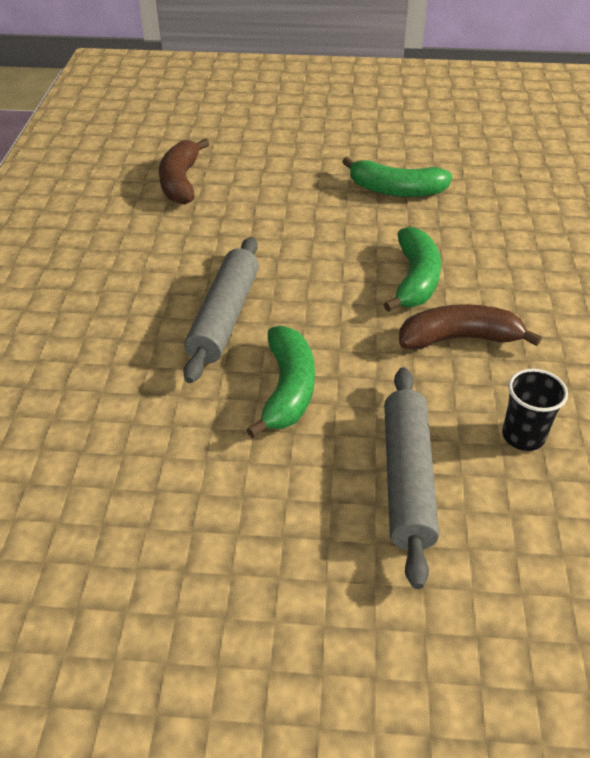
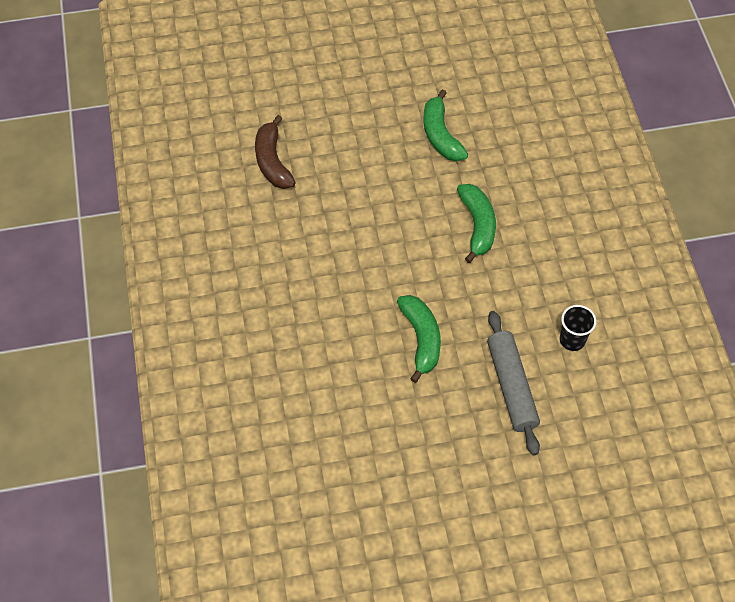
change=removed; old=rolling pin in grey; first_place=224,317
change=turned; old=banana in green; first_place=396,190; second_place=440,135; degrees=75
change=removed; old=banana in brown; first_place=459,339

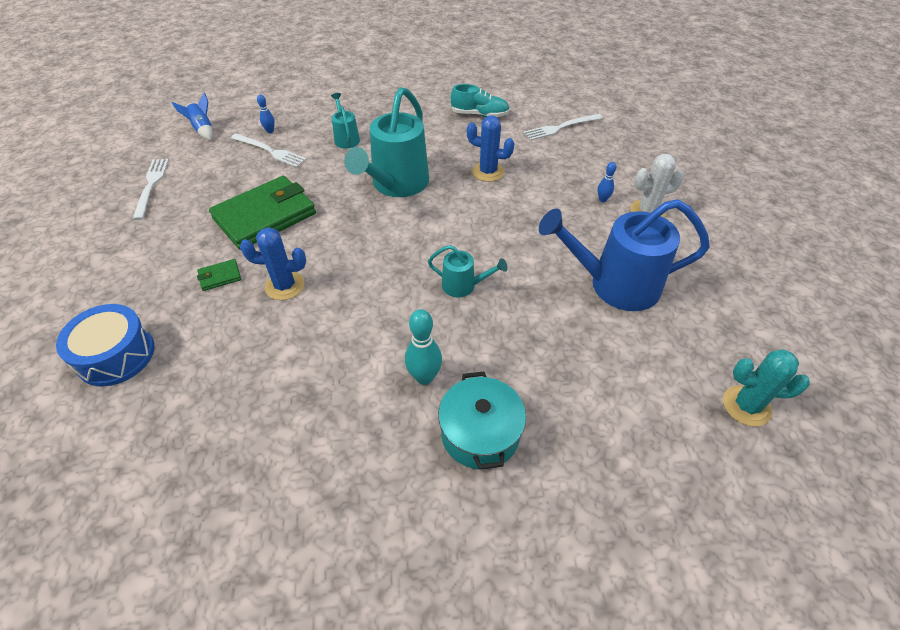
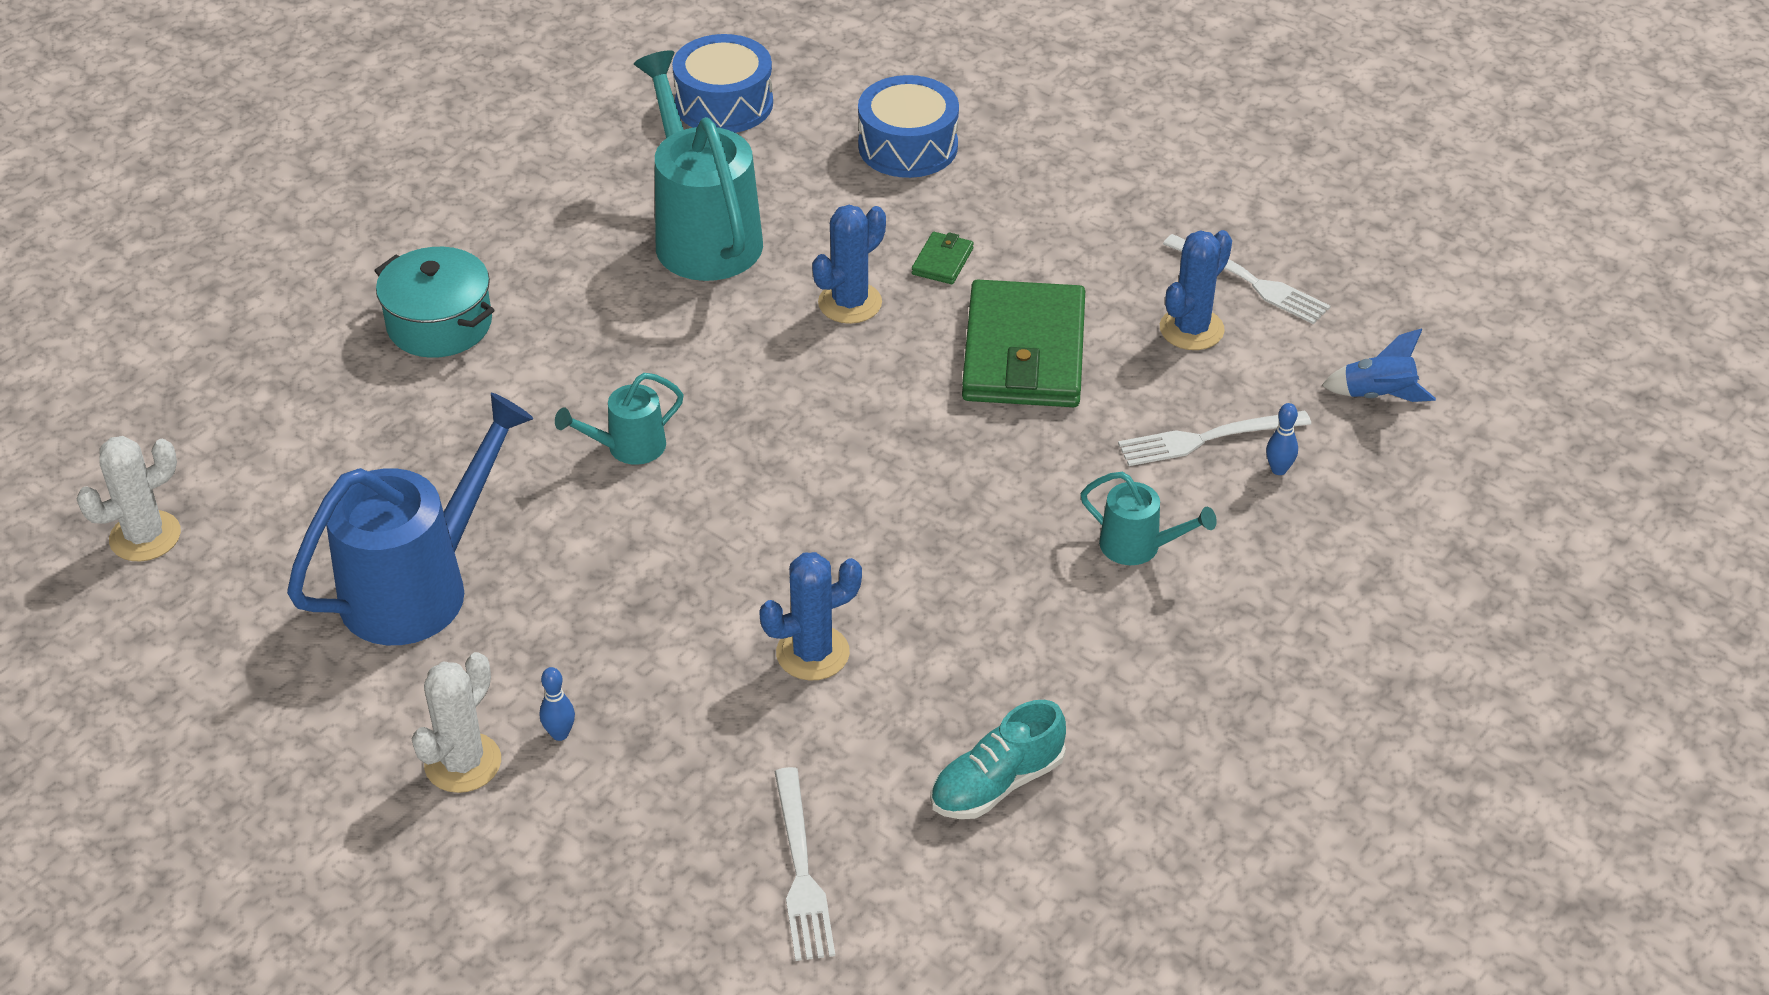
change=moved; old=watering can in turquoise; first_place=396,185; second_place=702,233
change=removed; old=bowling pin in turquoise; first_place=424,377
change=turned; old=fork in white; first_place=561,127; second_place=801,870; degrees=150
change=recoloured; old=cactus in turquoise; new=cactus in white; first_place=746,406; second_place=145,536
change=added; new=drum in blue; second_place=724,104
change=added; new=cactus in blue; second_place=1191,329

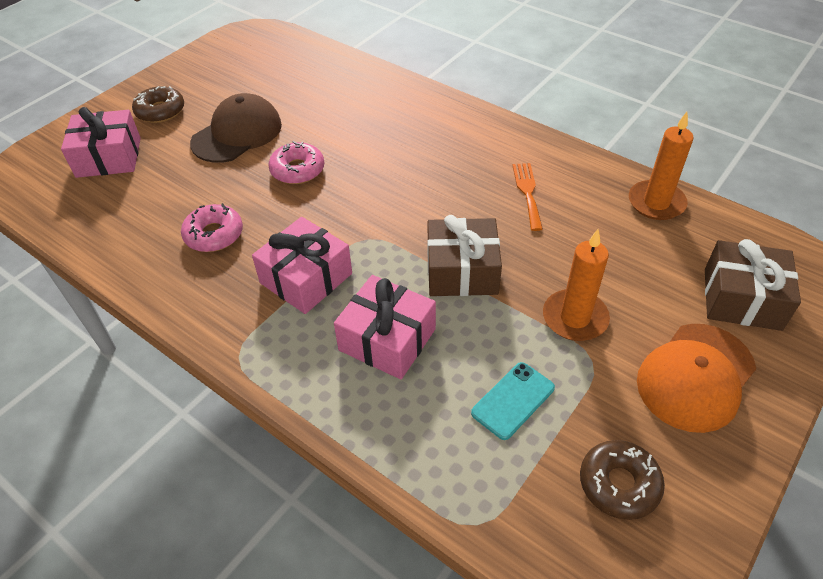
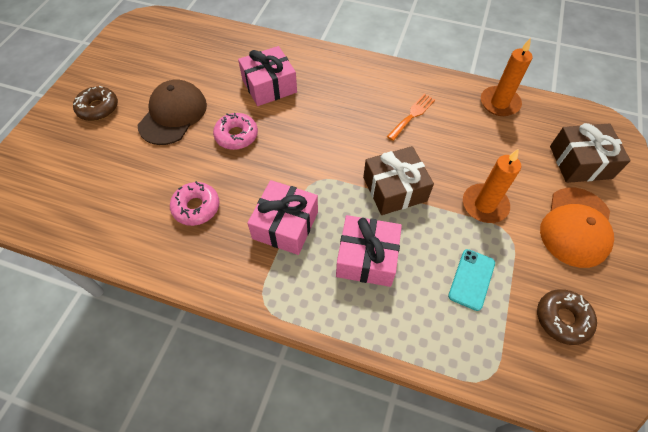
change=moved; old=gift in pink; first_place=109,157; second_place=269,86
change=turned; old=fork in orange; first_place=527,192; second_place=412,115; degrees=60

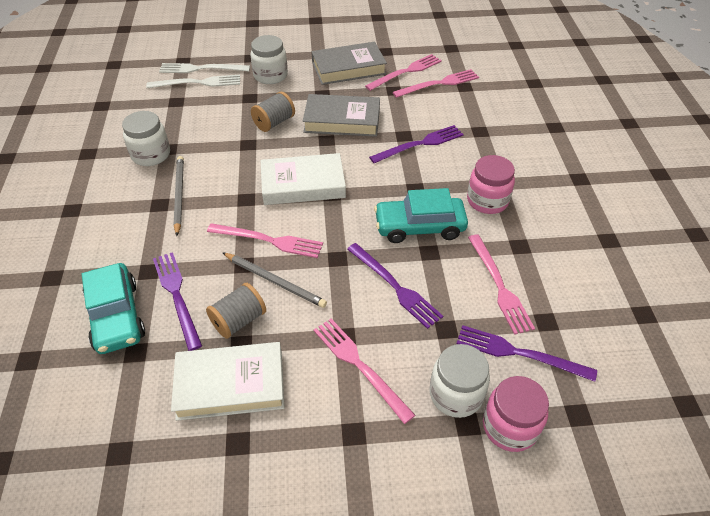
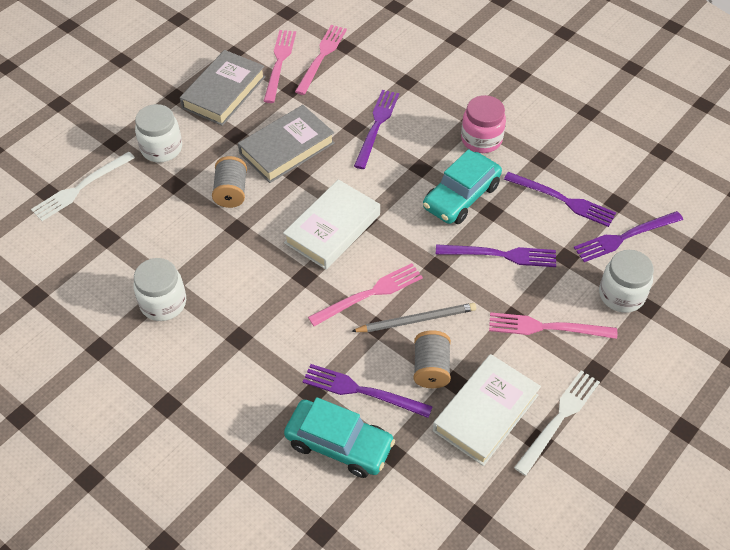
change=moved; old=fork in white; first_place=198,83; second_place=559,419
change=removed; old=pencil in grey; first_place=179,195
change=recoloured; old=fork in pink; new=fork in purple; first_place=499,286; second_place=563,200
change=removed; old=jar in pink; first_place=510,427

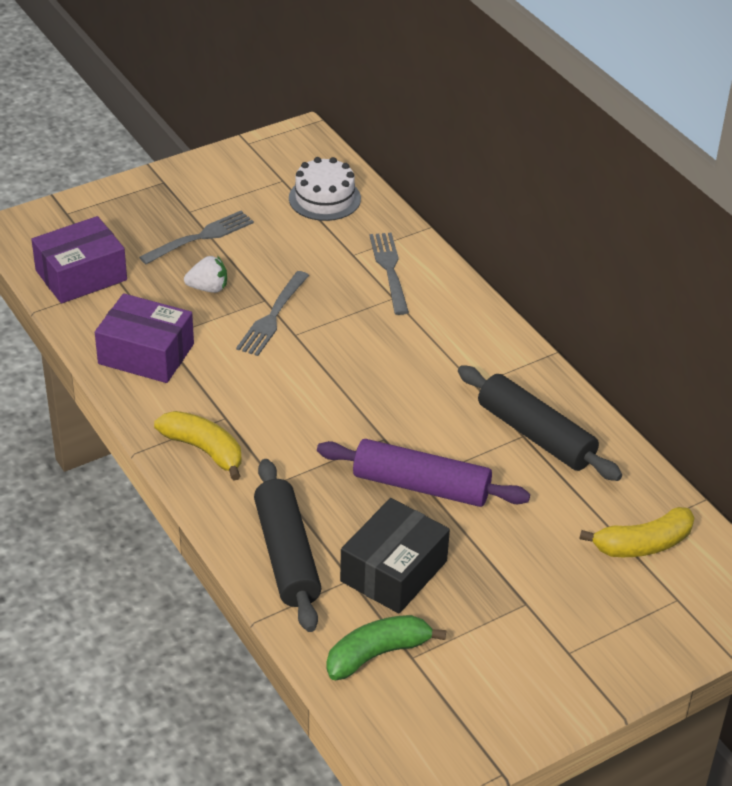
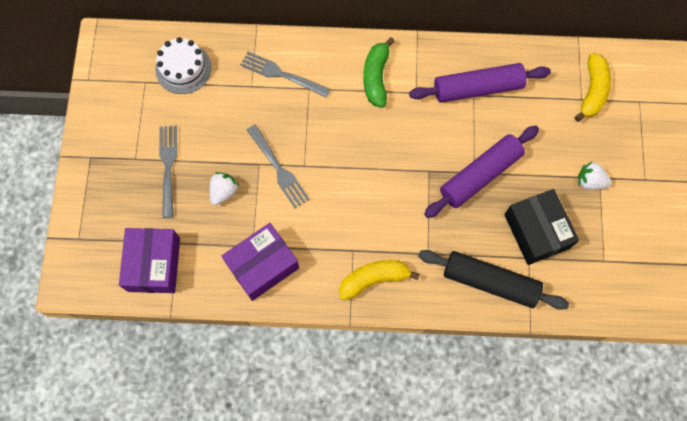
change=moved; old=banana in green; first_place=377,654; second_place=376,77
change=recoloured; old=rolling pin in black; new=rolling pin in purple; first_place=535,435; second_place=477,88
change=added; new=strawberry in white; second_place=590,181

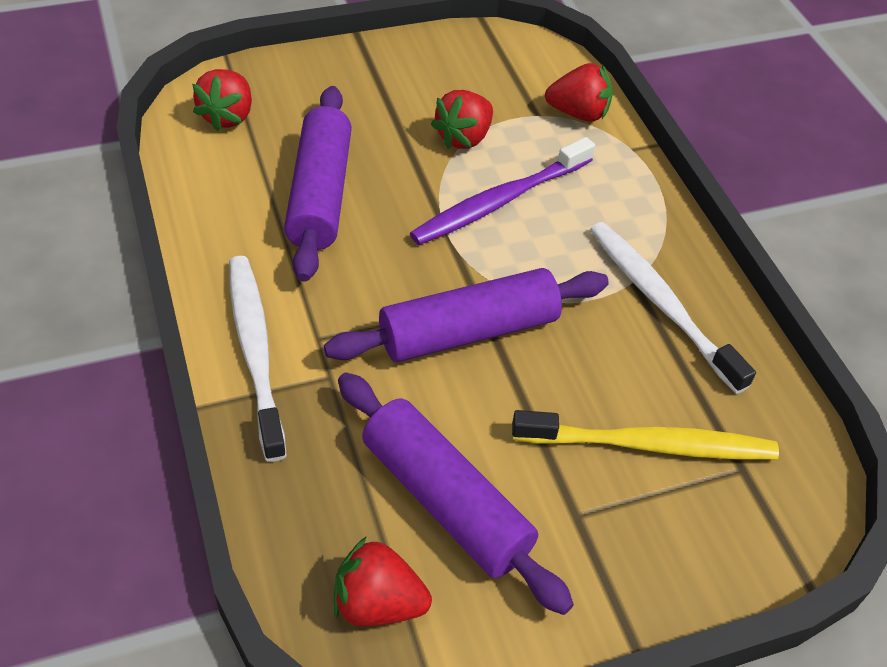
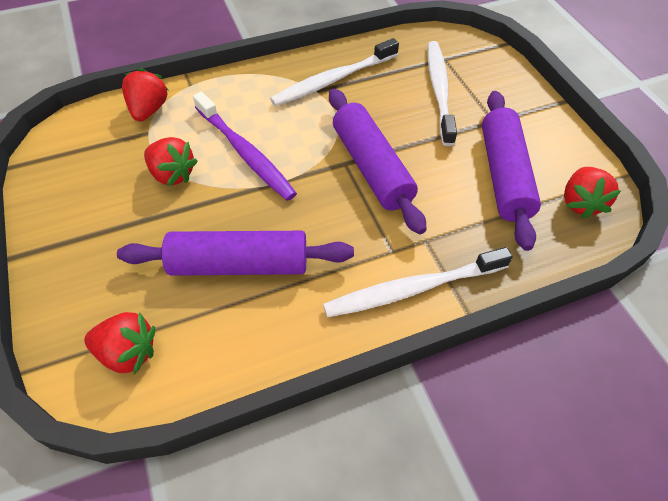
change=turned; old=rolling pin in purple; first_place=445,501; second_place=504,175; degrees=-45
change=recoloured; old=toothbrush in yellow; new=toothbrush in white; first_place=650,445; second_place=439,90

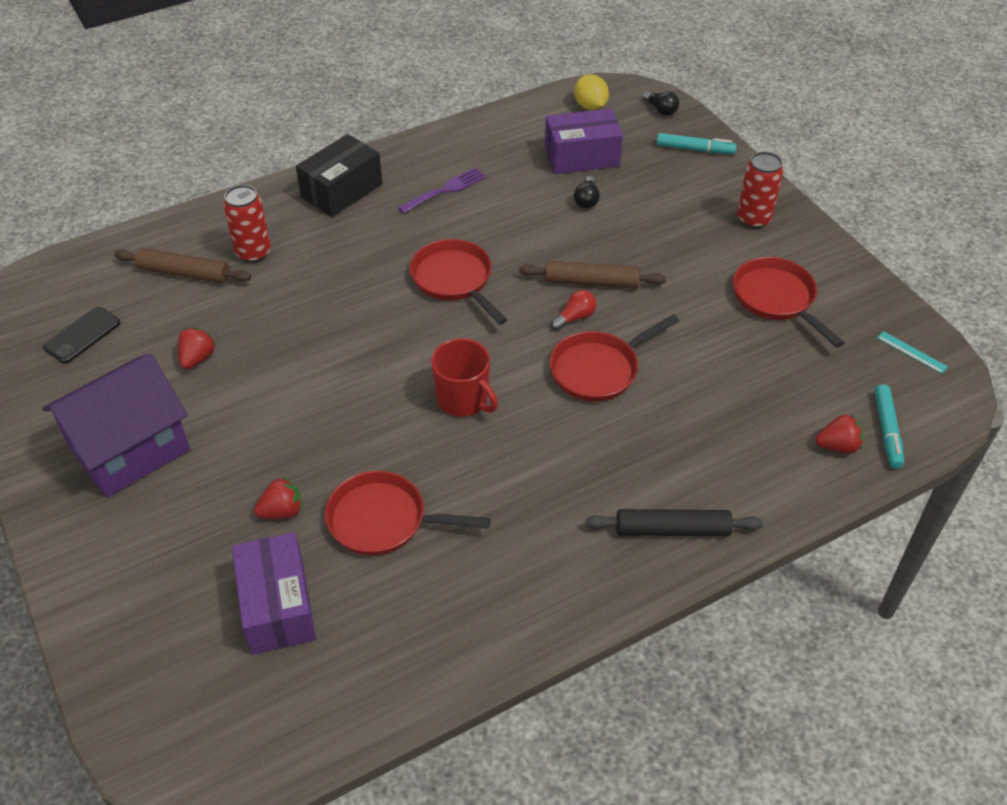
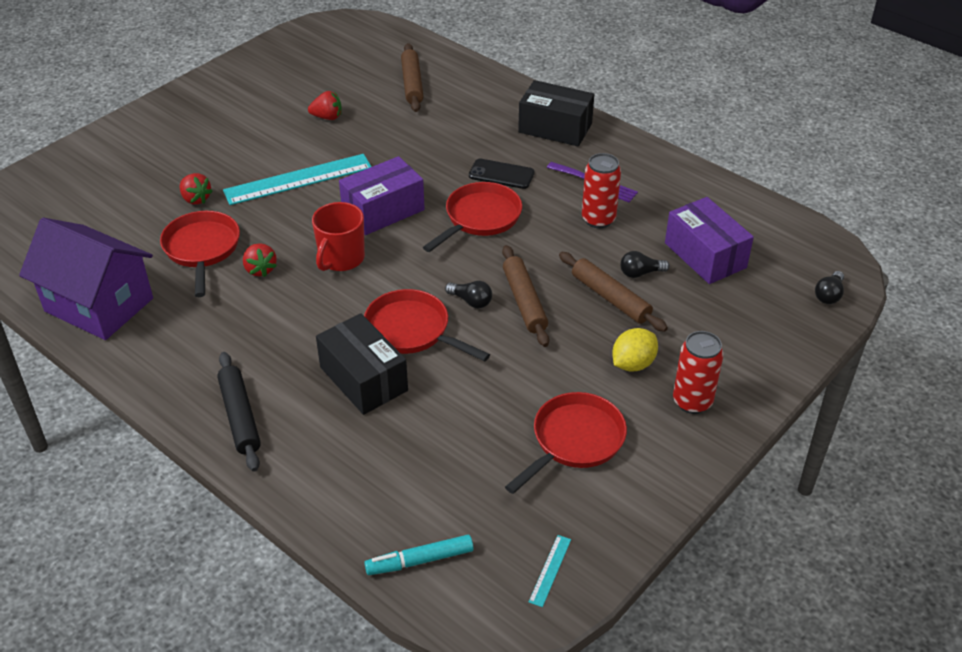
change=moved; old=house in purple; first_place=130,450; second_place=99,305
change=moved; old=phone in black; first_place=82,335; second_place=501,174
change=moved; old=can in red; first_place=253,253; second_place=598,219
change=moved; old=box in purple; first_place=278,606; second_place=383,210
change=recoloured; old=light bulb in red; new=light bulb in black; first_place=575,318; second_place=471,301
change=moved; old=lemon in yellow; first_place=590,106; second_place=633,364
change=removed; old=marker in turquoise; first_place=695,149
change=moved; old=strawberry in red; first_place=837,446; second_place=260,269
change=added; new=ruler in turquoise; second_place=298,179
change=added; new=box in black; second_place=363,379
change=added; new=rolling pin in brown; second_place=610,298

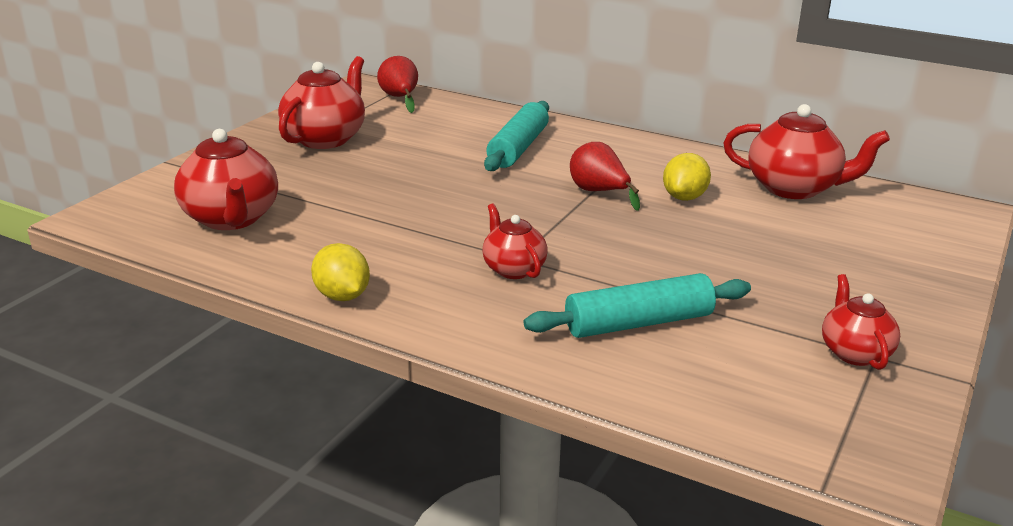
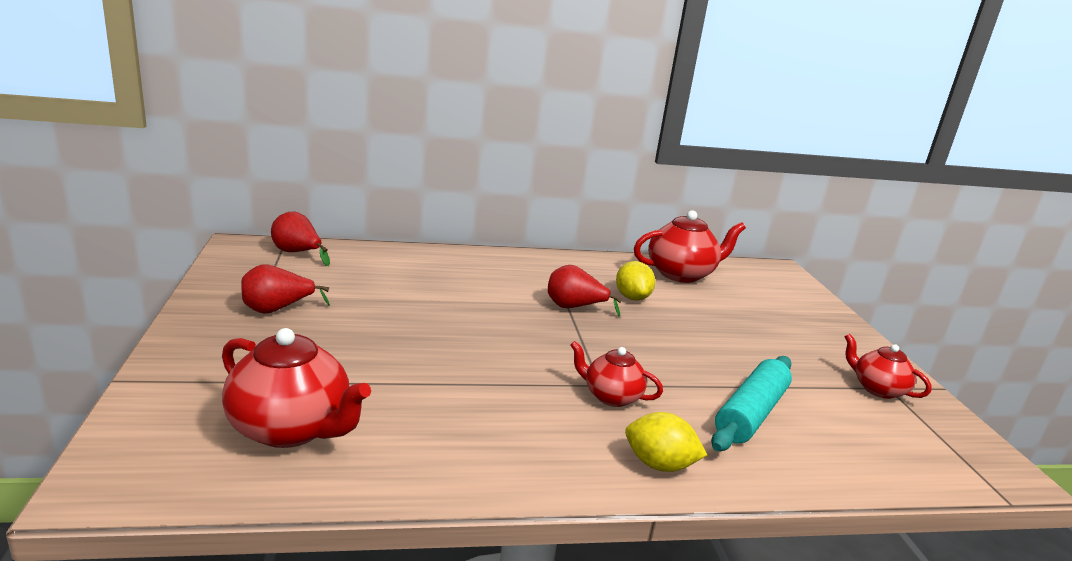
change=replaced; old=teapot in red; new=pear in red; first_place=326,139; second_place=277,309
change=moved; old=lemon in yellow; first_place=342,296; second_place=659,464
change=removed; old=rolling pin in turquoise; first_place=518,148

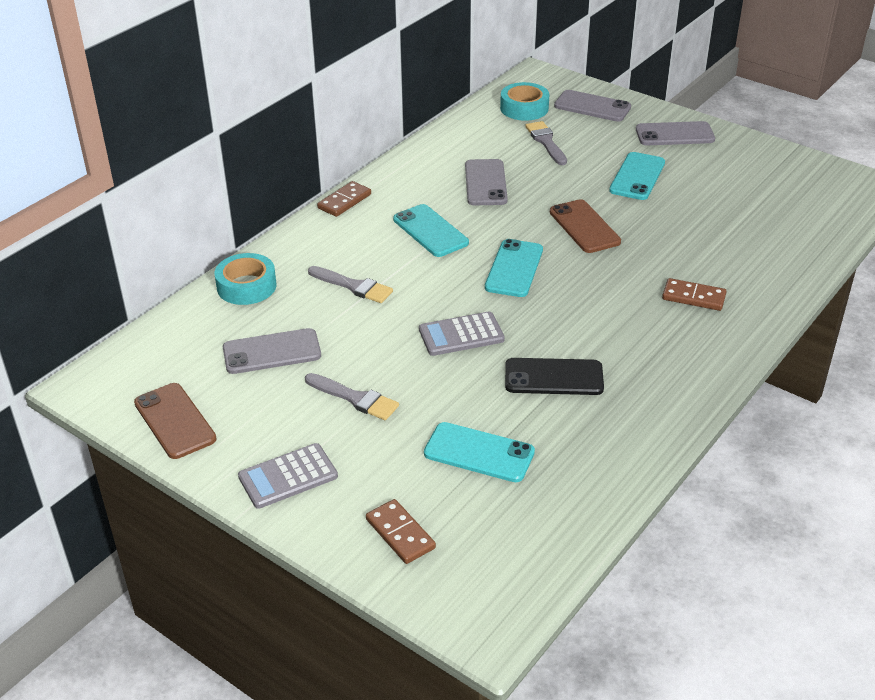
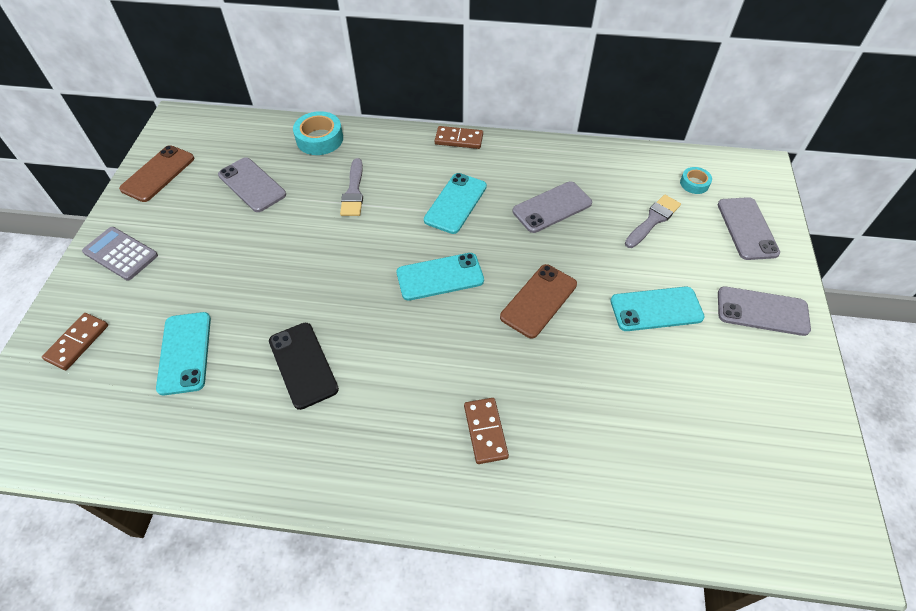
change=removed; old=brush in grey; first_place=355,398
change=removed; old=calculator in grey; first_place=461,335
change=resized; old=tape in turquoise; first_place=524,108; second_place=694,183; factor=0.57
change=turned; old=phone in grey; first_place=674,134; second_place=762,311; degrees=-45

